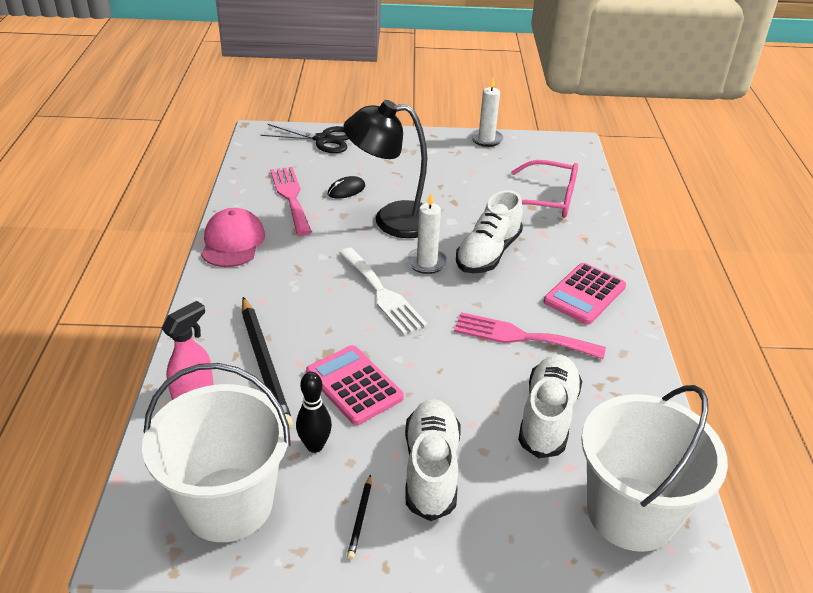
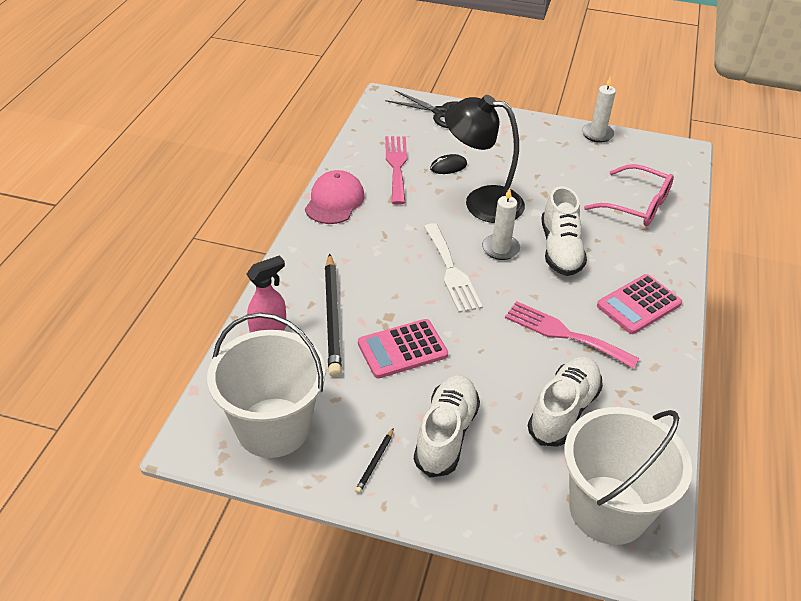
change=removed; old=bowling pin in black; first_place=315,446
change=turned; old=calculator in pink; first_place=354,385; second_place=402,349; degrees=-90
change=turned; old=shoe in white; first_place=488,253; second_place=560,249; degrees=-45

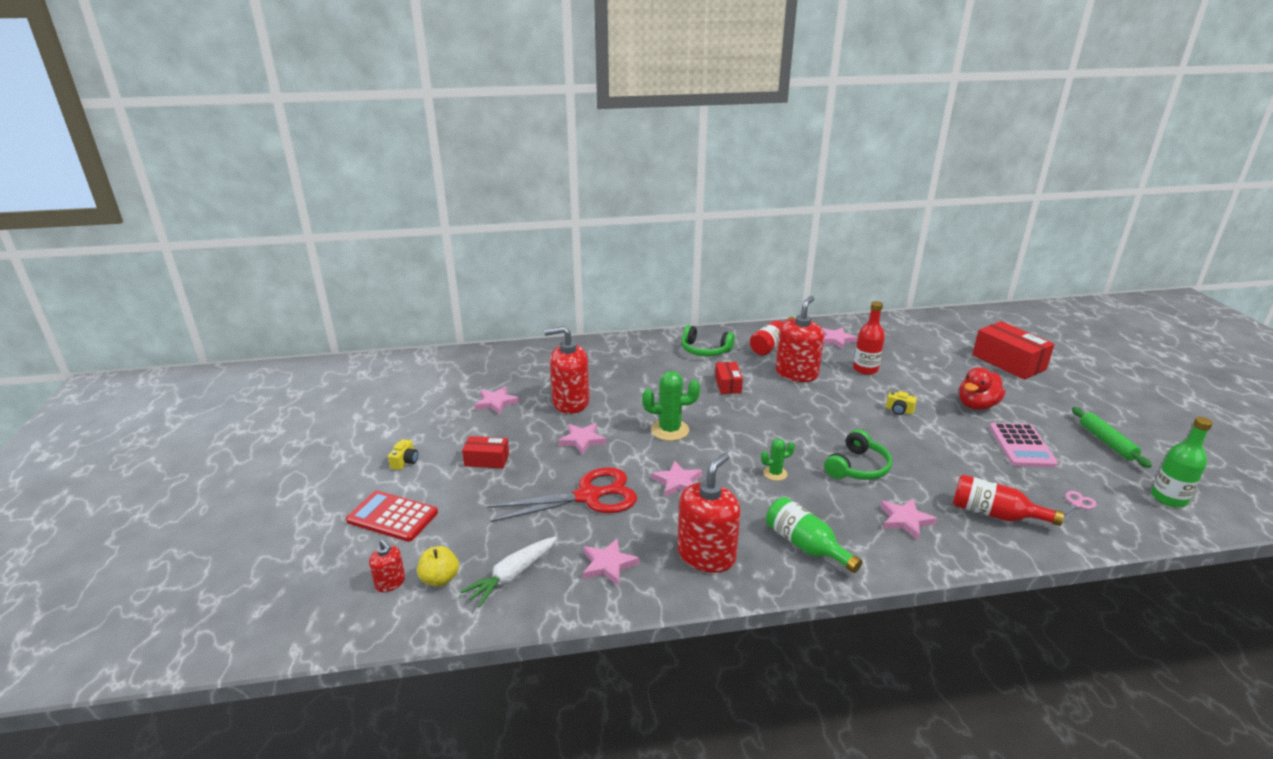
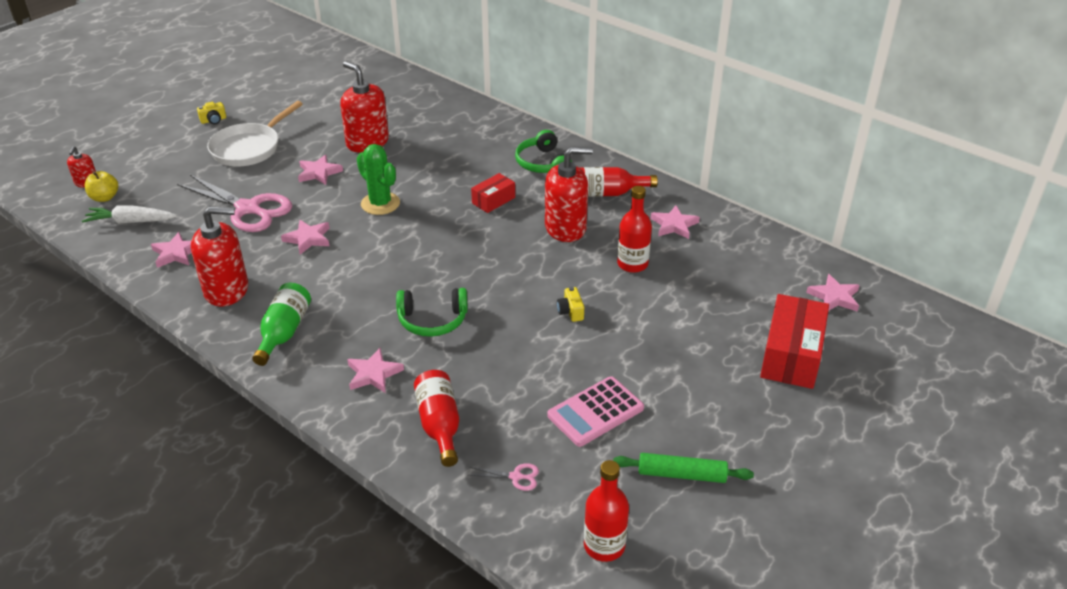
change=removed; old=calculator in red; first_place=392,516
change=replaced; old=box in red; new=pan in white; first_place=487,460; second_place=249,148
change=moved; old=star in pink; first_place=496,403; second_place=834,297
change=recoloured; old=scissors in red; new=scissors in pink; first_place=588,496; second_place=248,209
change=removed; old=cactus in green; first_place=775,473
change=removed; old=duck in red; first_place=976,405
change=turned; old=rolling pin in green; first_place=1106,442; second_place=681,474; degrees=60
change=recoloured; old=bottle in green; new=bottle in red; first_place=1168,498; second_place=604,546

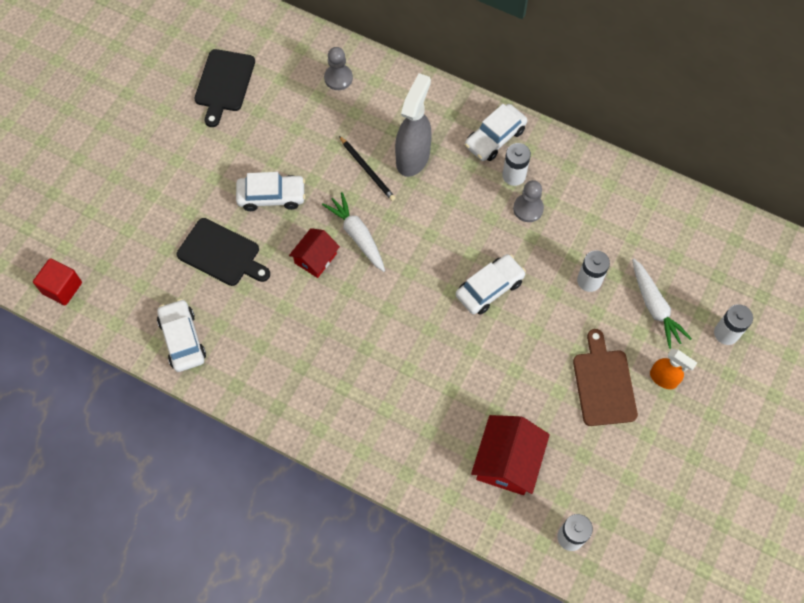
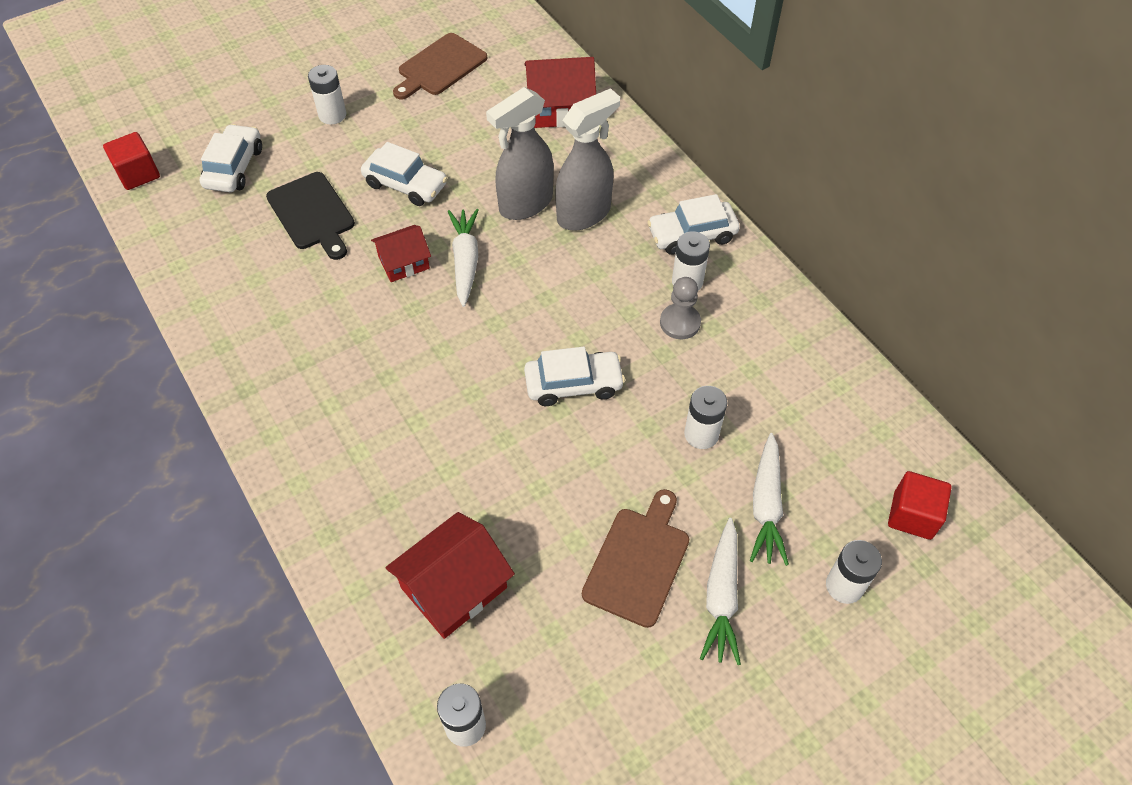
change=moved; old=car in white; first_place=182,339; second_place=234,167
change=recoloured; old=cutting board in black; new=cutting board in brown; first_place=224,84; second_place=440,67
change=replaced; old=pawn in grey; new=house in red; first_place=338,78; second_place=560,108
change=replaced; old=pencil in black; new=spray bottle in grey; first_place=367,170; second_place=525,204
change=replaced; old=spray bottle in orange; new=carrot in white; first_place=663,379; second_place=721,597
change=added; new=battery in white; second_place=332,115
change=added; new=cube in red; second_place=912,515

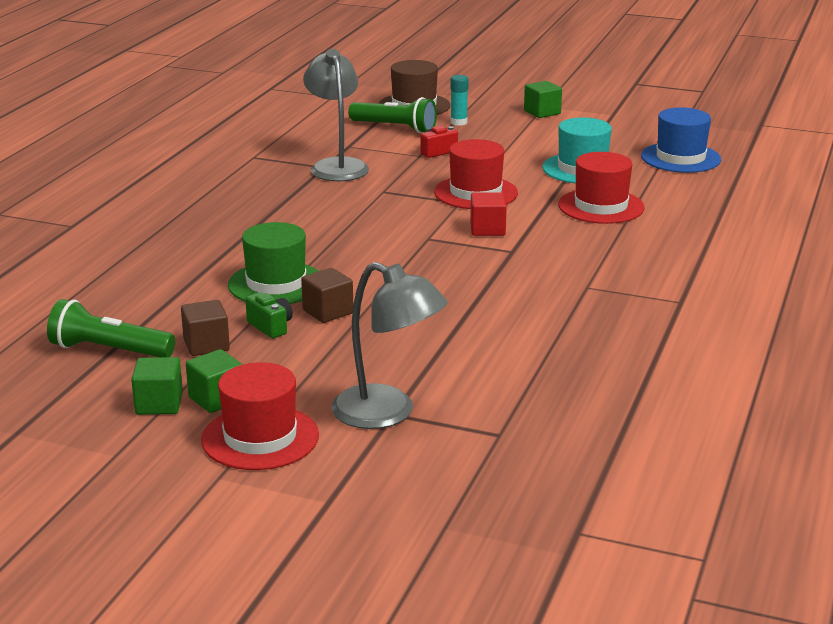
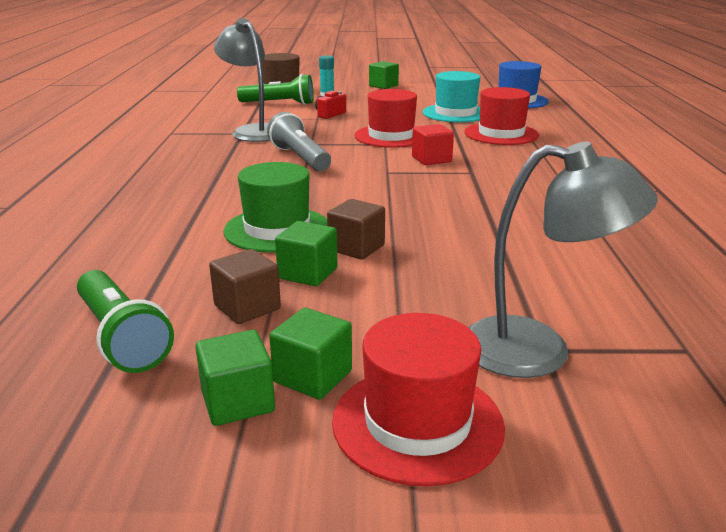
change=turned; old=flashlight in green; first_place=109,350; second_place=122,337; degrees=-120
change=replaced; old=camera in green; new=cube in green; first_place=271,327; second_place=308,273
change=added; new=flashlight in grey; second_place=300,158

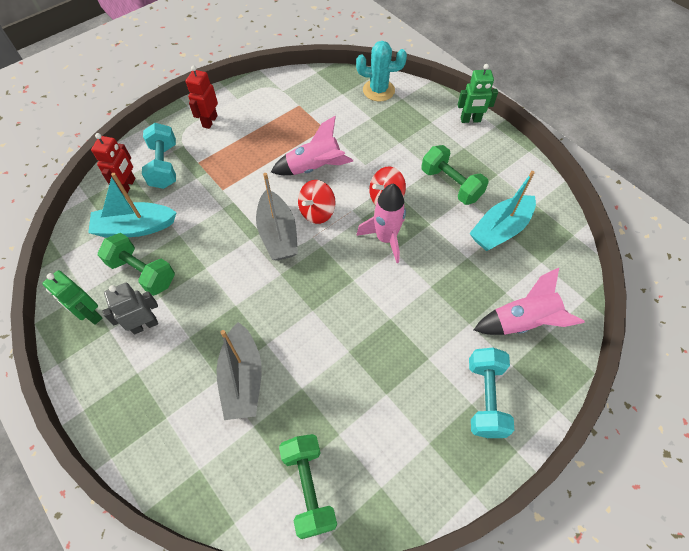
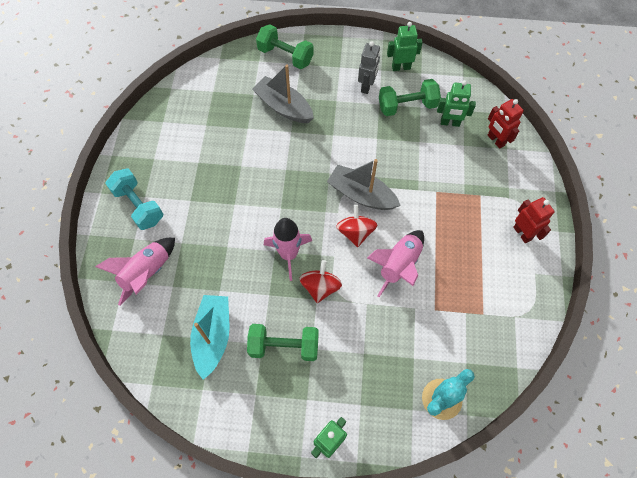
change=replaced; old=boat in turquoise; new=robot in green; first_place=135,227; second_place=450,123
change=removed; old=dumbbell in turquoise; first_place=164,166
change=moved; old=dumbbell in green; first_place=308,487; second_place=285,56

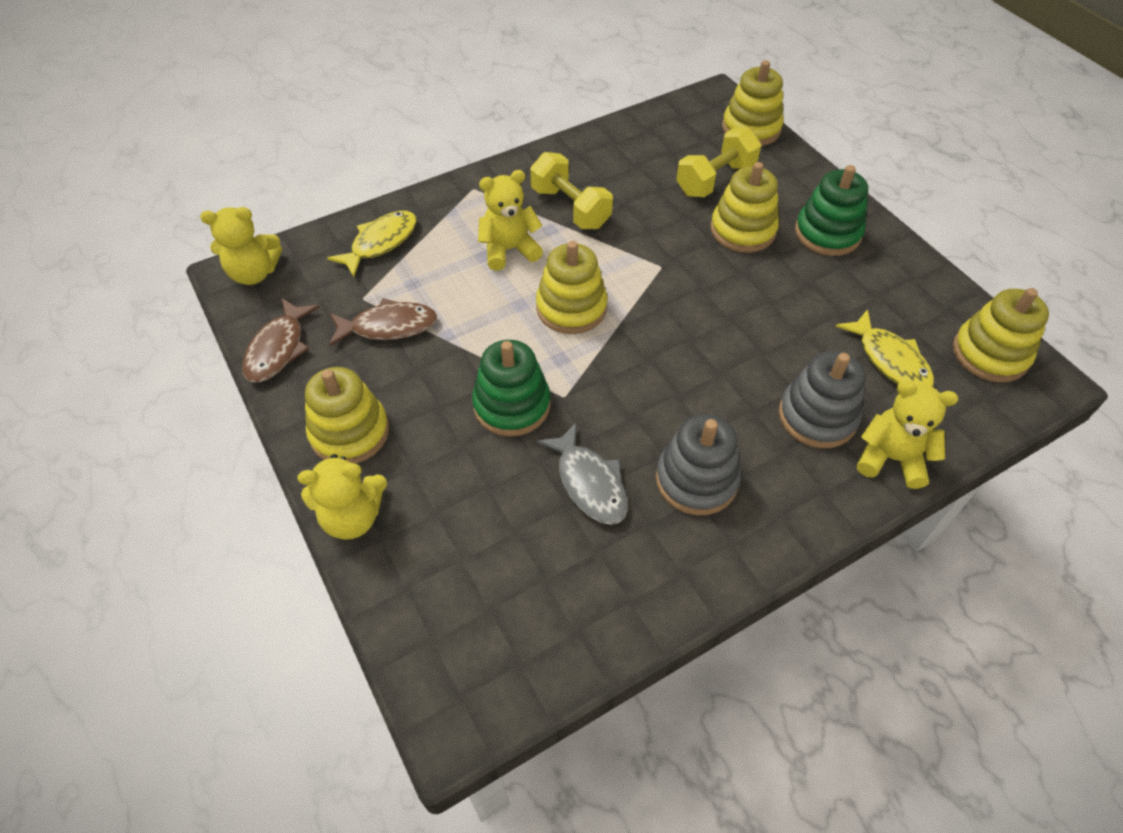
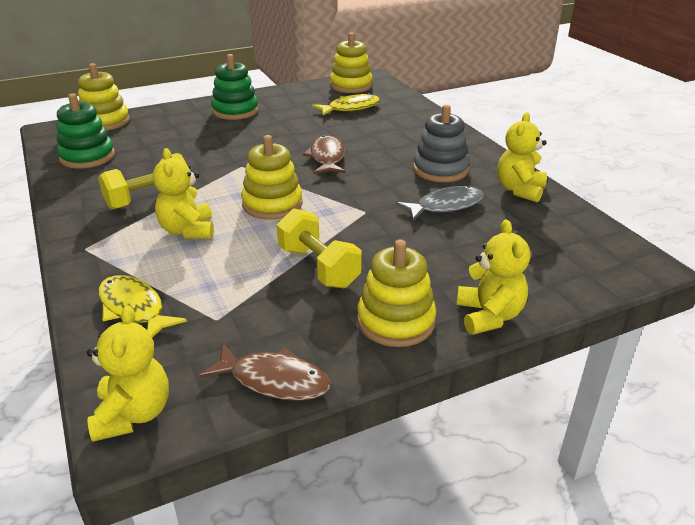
change=moved; old=fish in brown; first_place=389,326; second_place=327,157
change=moved; old=stacking toy in green; first_place=512,405; second_place=87,157
change=moved; old=dumbbell in yellow; first_place=715,179; second_place=318,267
change=removed; old=stacking toy in yellow; first_place=742,230
change=removed; old=stacking toy in grey; first_place=817,416
change=moved; old=teddy bear in yellow; first_place=891,458; second_place=519,190

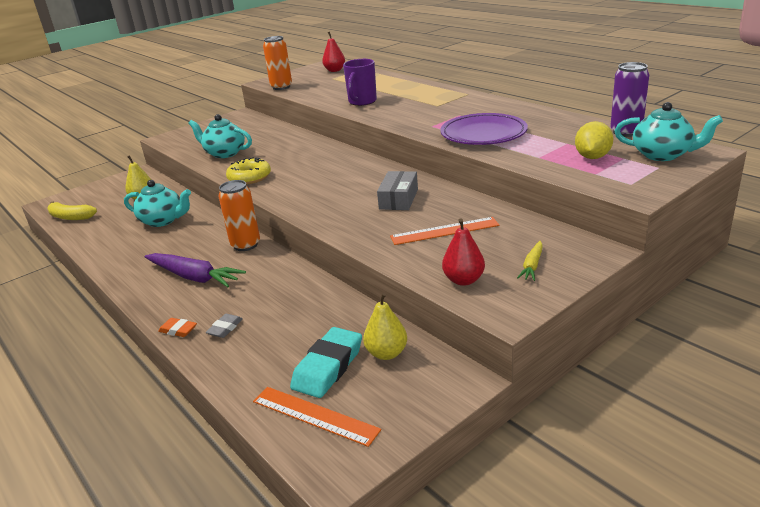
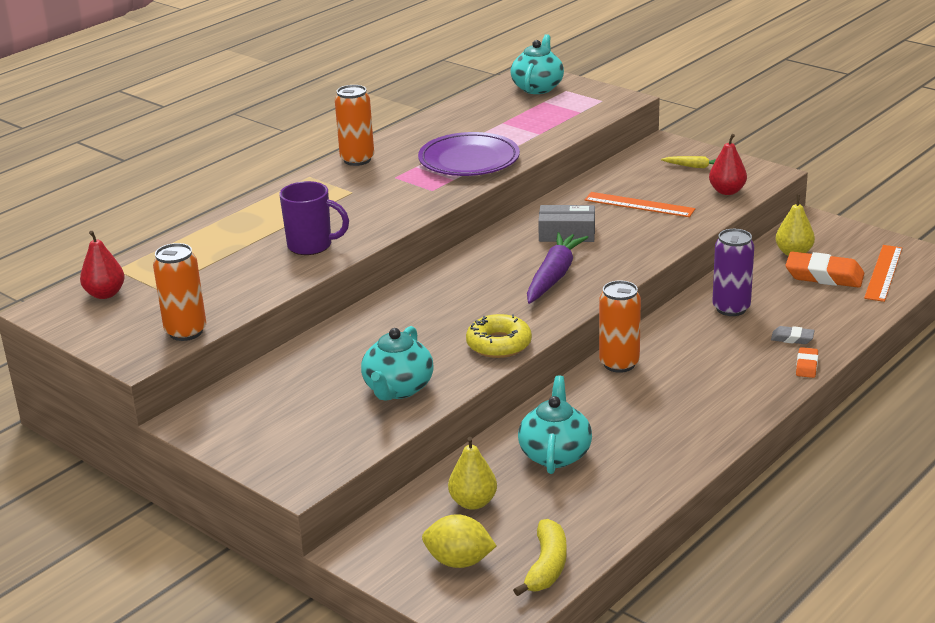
change=moved; old=carrot in purple; first_place=194,277; second_place=554,276
change=recoloured; old=eraser in turquoise; new=eraser in orange; first_place=328,367; second_place=824,276
change=turned; old=ruler in orange; first_place=444,231; second_place=639,204; degrees=-45
change=moved; old=lemon in yellow; first_place=592,157; second_place=459,561
change=moved; old=can in purple; first_place=626,132; second_place=731,308
change=added; new=can in orange; second_place=357,160

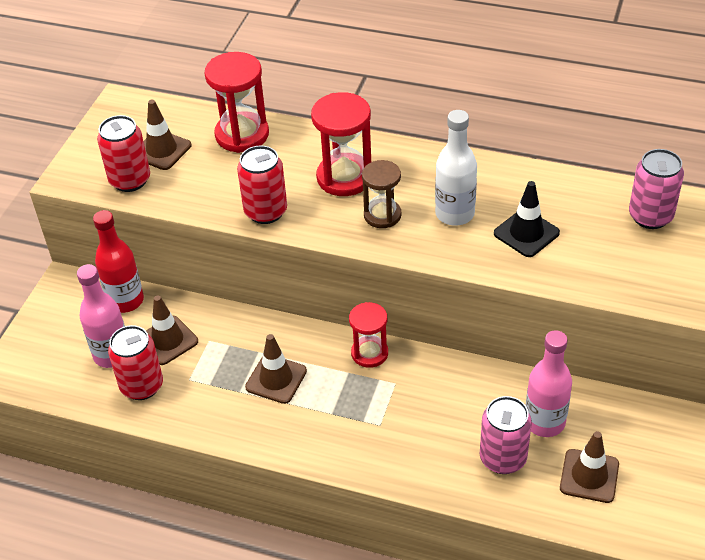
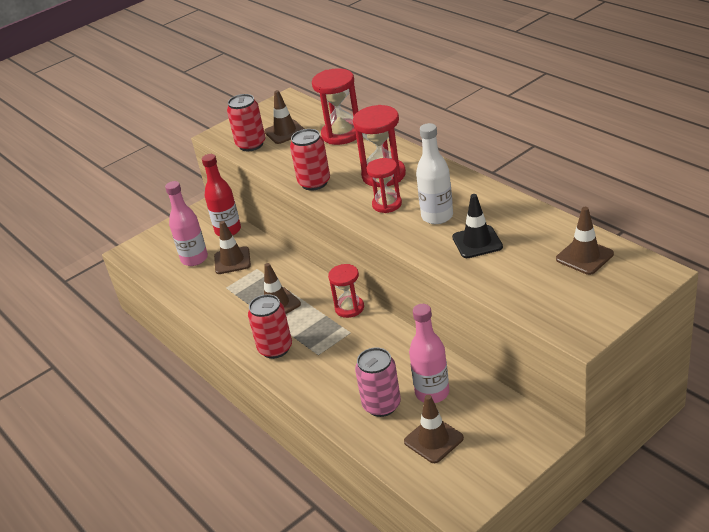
change=moved; old=can in red; first_place=142,386; second_place=275,348
change=recoloured; old=hourglass in brown; new=hourglass in red; first_place=382,215; second_place=387,204
change=replaced; old=can in pink; new=traffic cone in brown; first_place=650,216; second_place=584,256

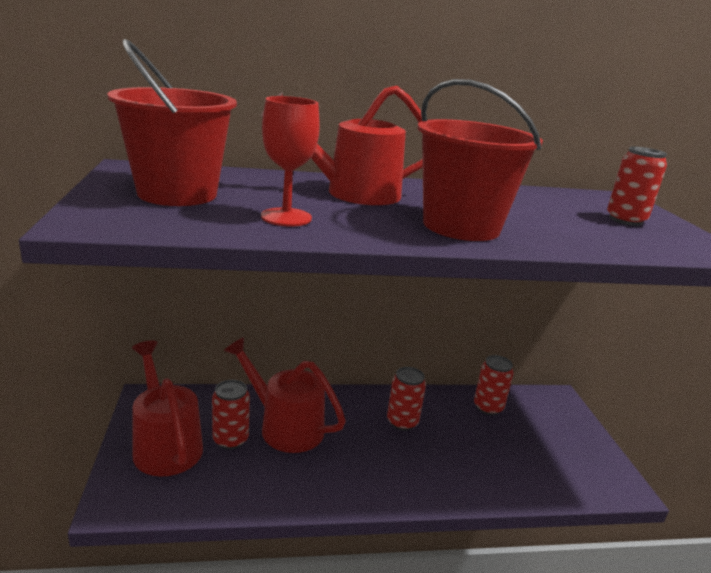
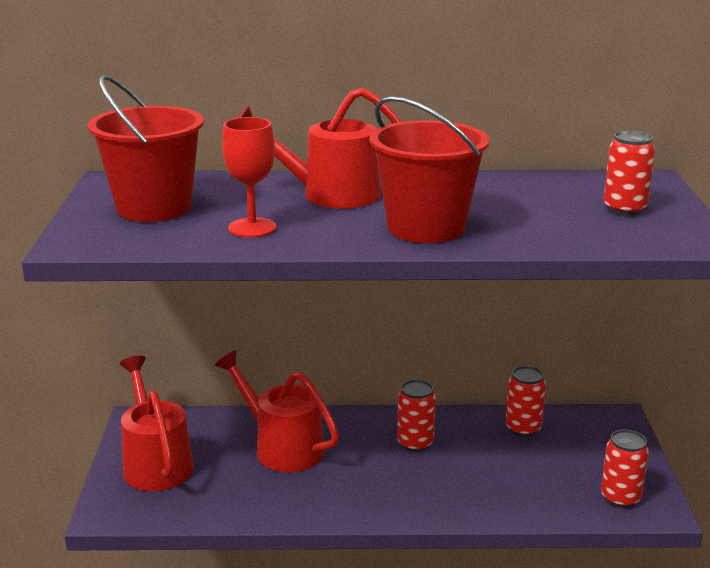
change=moved; old=can in red; first_place=230,439; second_place=620,498

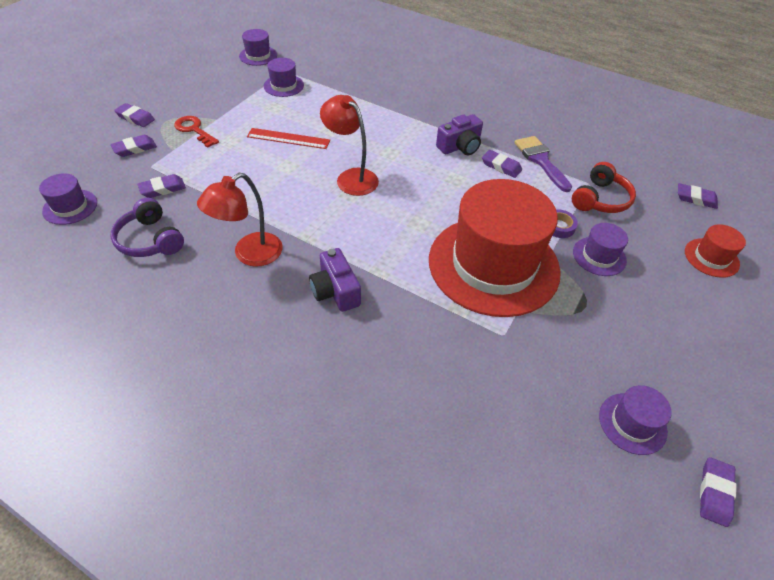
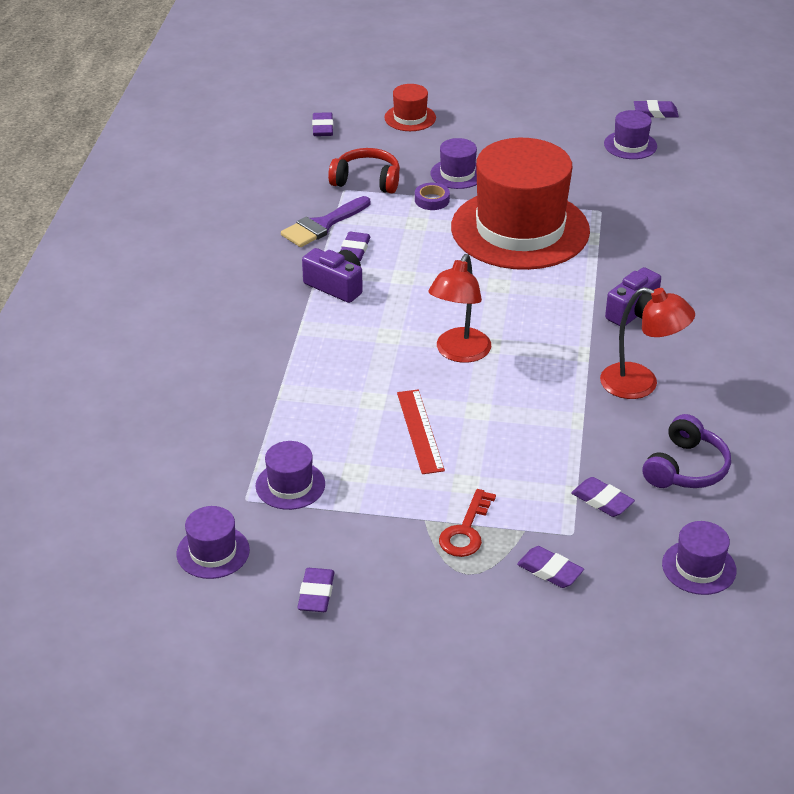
change=moved; old=eraser in purple; first_place=135,118; second_place=316,594

